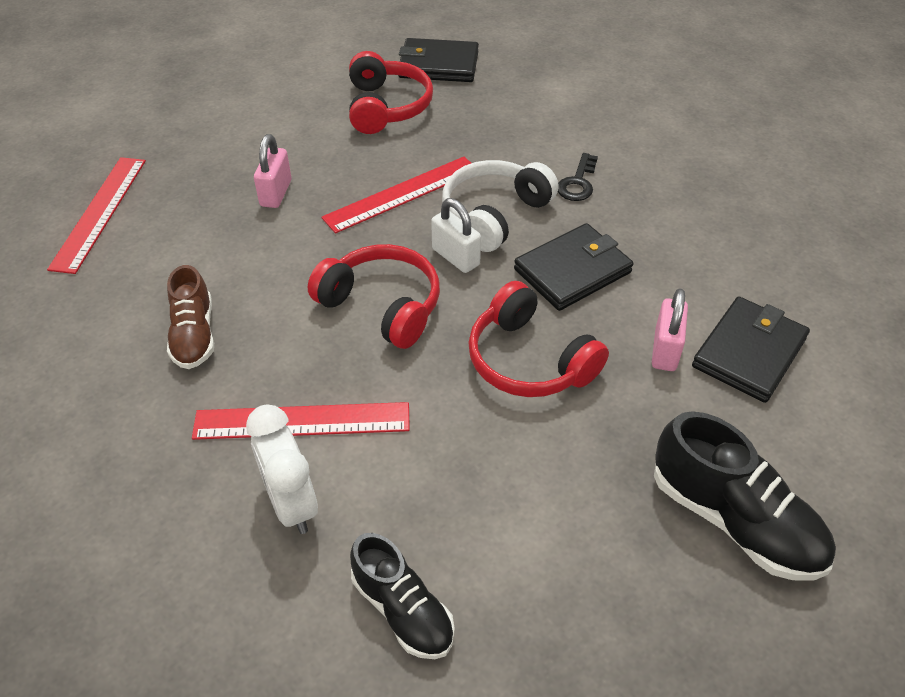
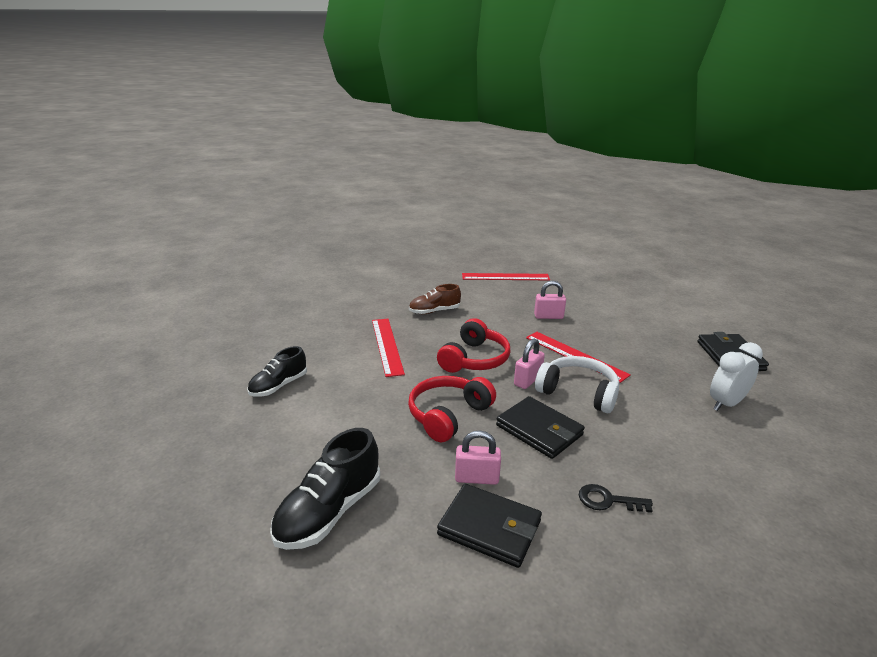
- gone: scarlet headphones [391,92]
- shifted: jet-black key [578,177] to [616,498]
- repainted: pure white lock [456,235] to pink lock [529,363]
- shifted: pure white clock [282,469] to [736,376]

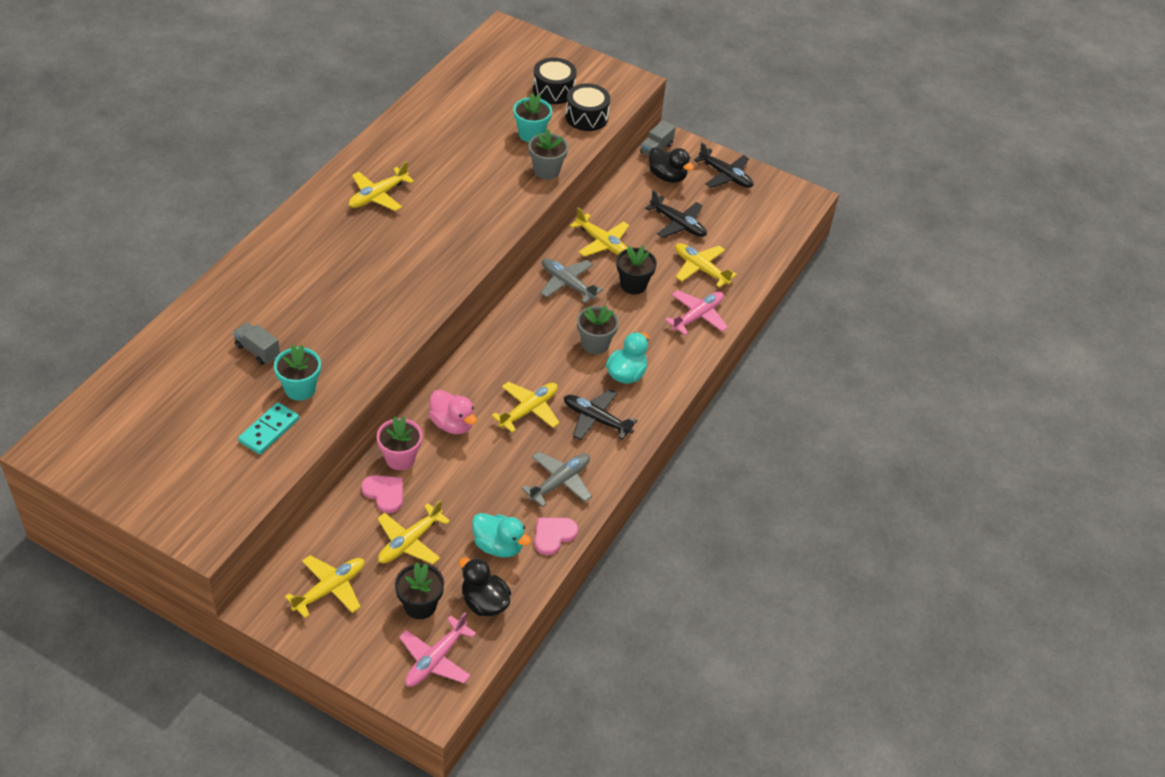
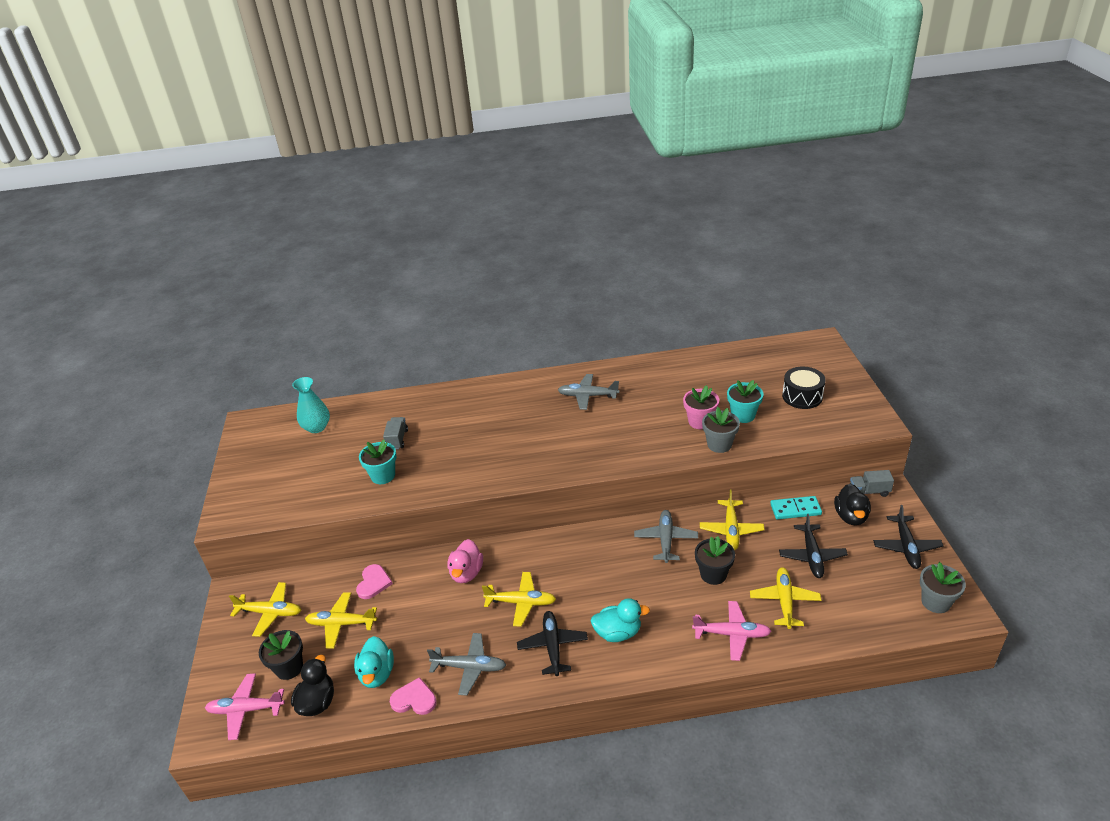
- gone: jet-black drum [587,107]
- repainted: golden toy plane [381,186] to ash-grey toy plane [588,392]
- shifted: ash-grey plant pot [598,330] to [943,587]
- shifted: turquoise domino piece [268,428] to [796,507]
- shifted: pink plant pot [399,443] to [701,407]
- new: turquoise tall vase [311,405]

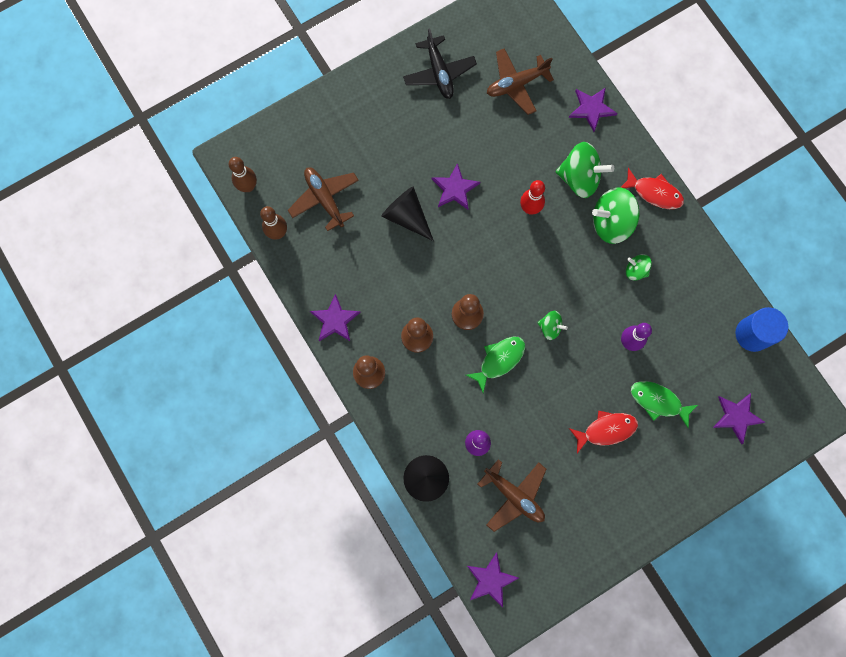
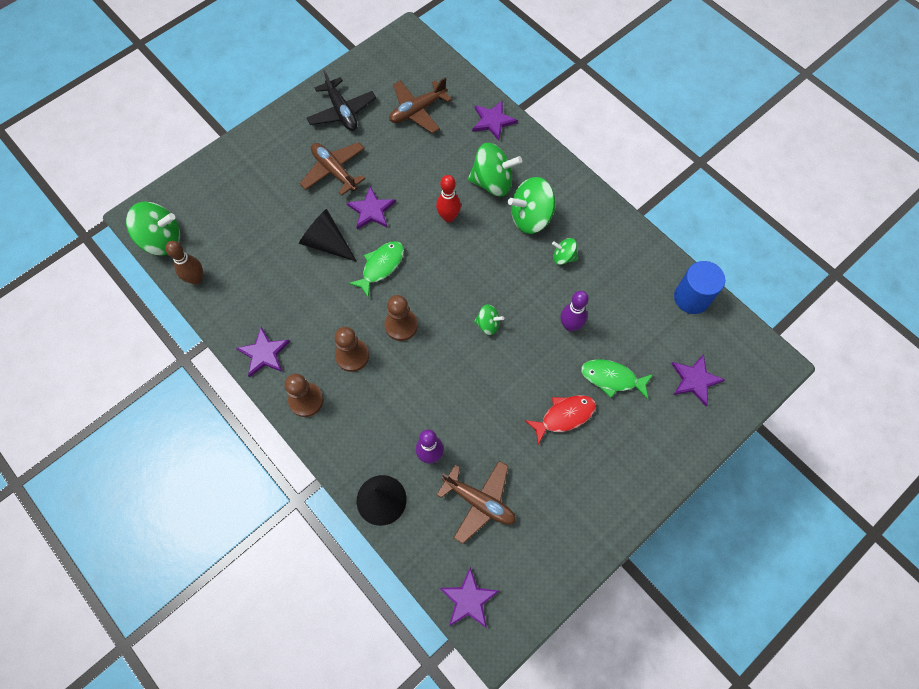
- swapped: dark brown skittle [243,174] to green toy top [153,228]
- shifted: dark brown toy plane [323,199] to [332,169]
- gone: scarlet toy fish [652,188]
- shifted: green toy fish [495,364] to [376,269]

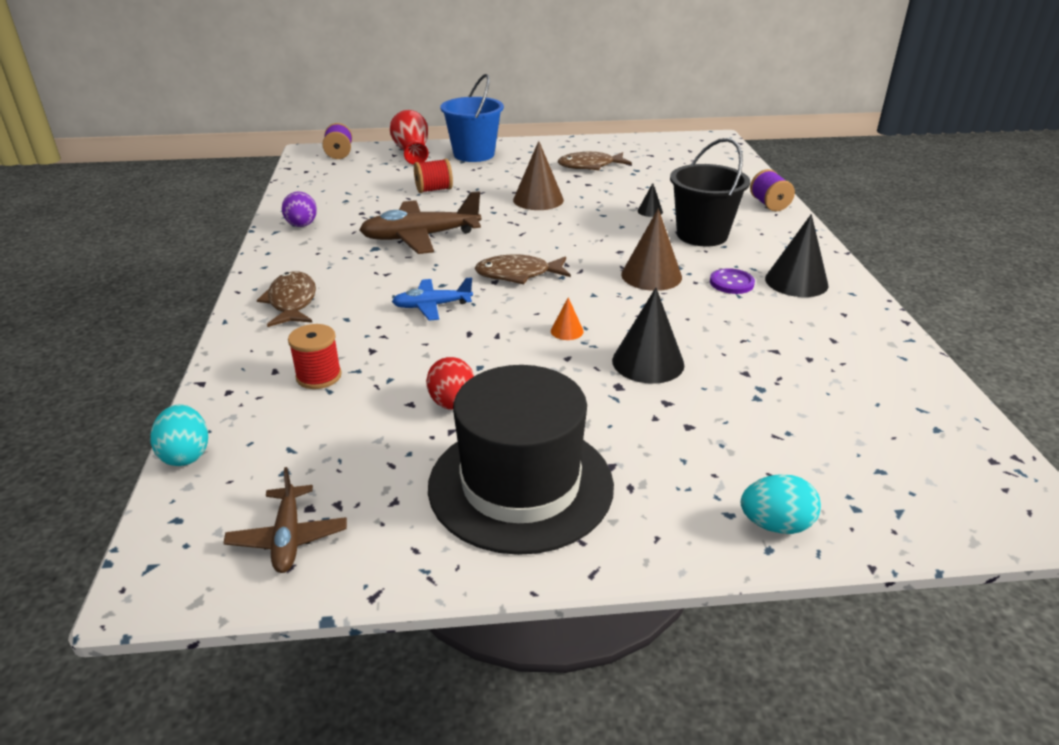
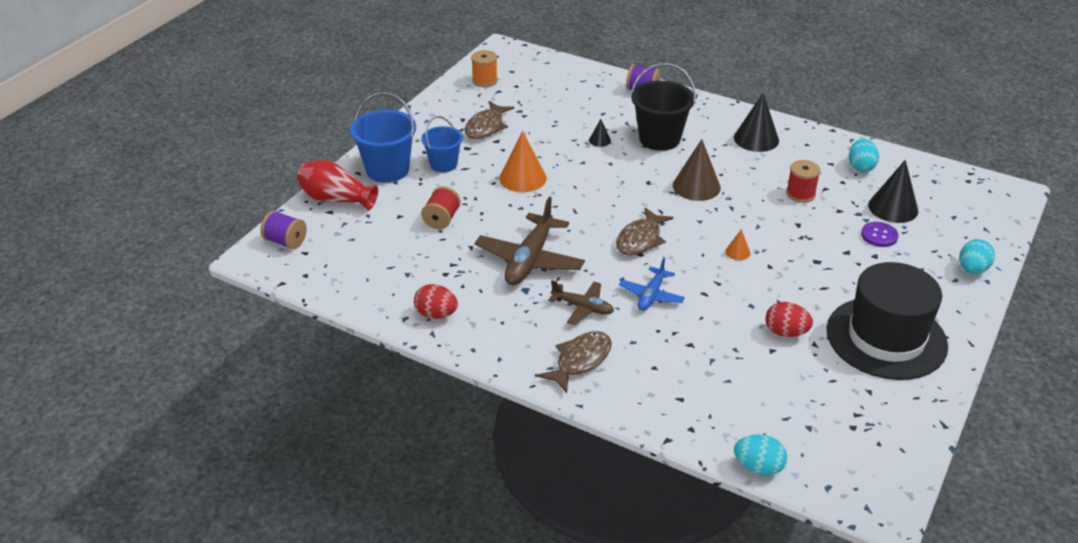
- repainted: dark brown cone [538,175] to bright orange cone [523,161]
- repainted: royal purple toy egg [299,209] to scarlet toy egg [436,301]
- shifted: royal purple shirt button [732,281] to [880,234]
- rotated: dark brown toy fish [286,299] = [574,362] 105 degrees clockwise
- shifted: jet-black cone [648,336] to [893,191]
- shifted: scarlet spool [315,356] to [803,181]
- shifted: dark brown toy plane [285,520] to [581,302]
- new: bright orange spool [484,68]
- new: blue sand bucket [442,144]
- new: turquoise toy egg [864,155]

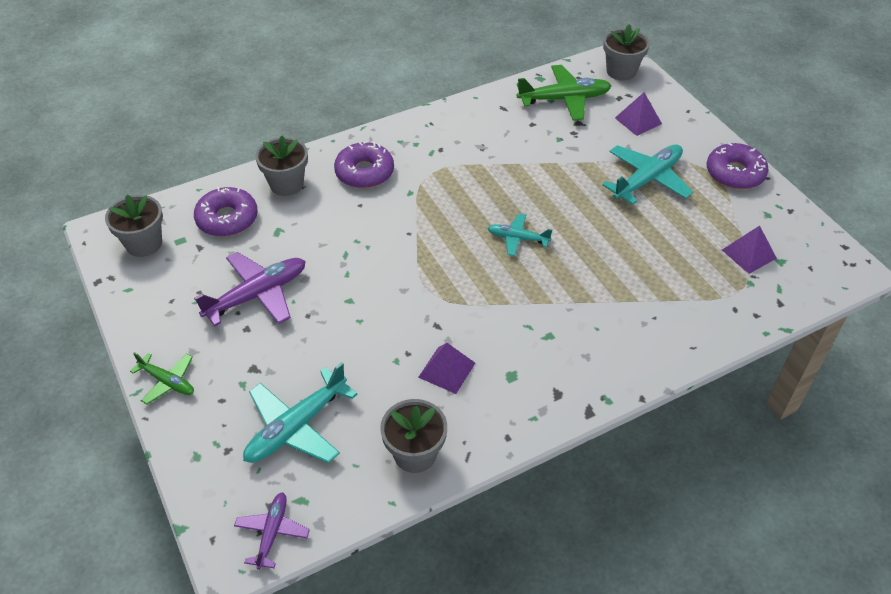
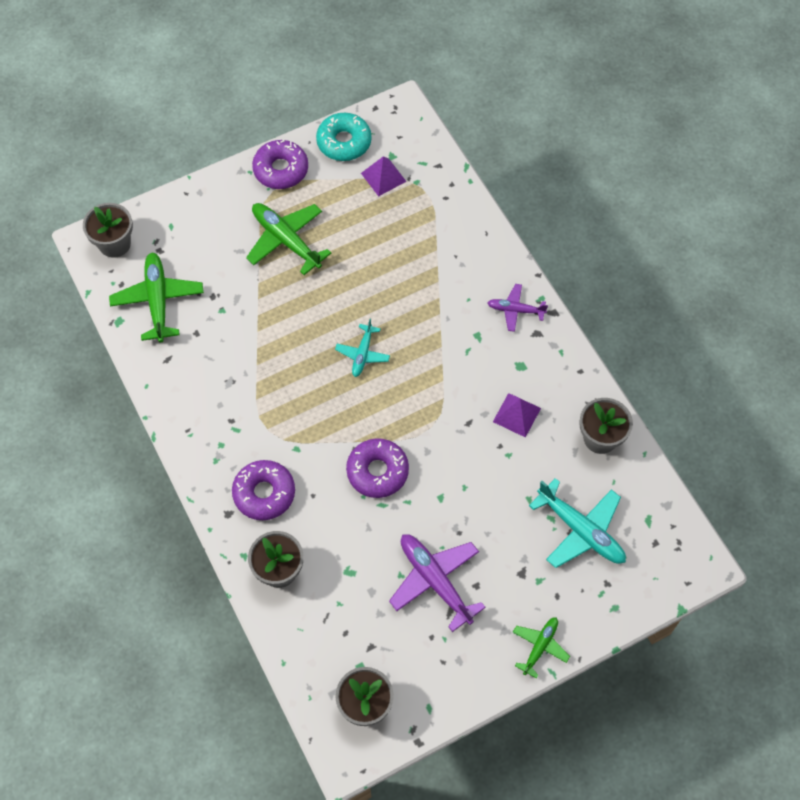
- gone: royal purple pyramid shape [638,114]
- repainted: turquoise toy plane [647,175] to green toy plane [288,239]
- shifted: royal purple donut [226,212] to [377,468]
- shifted: royal purple toy plane [272,531] to [518,308]
- new: turquoise donut [344,137]

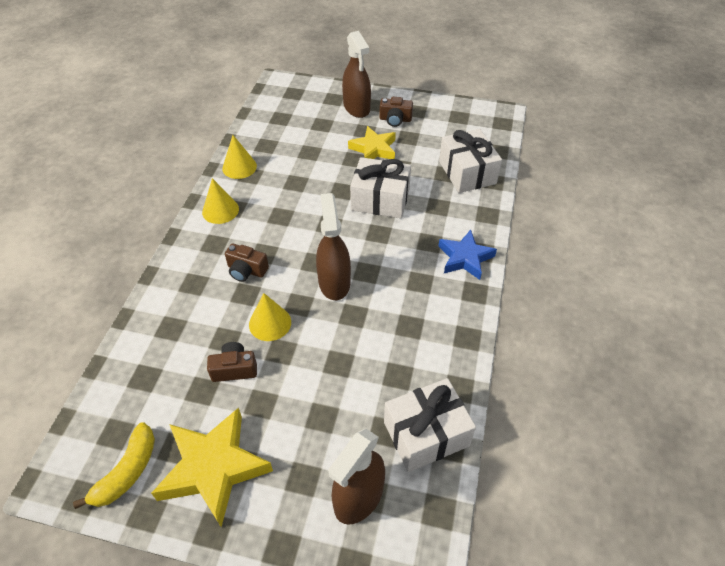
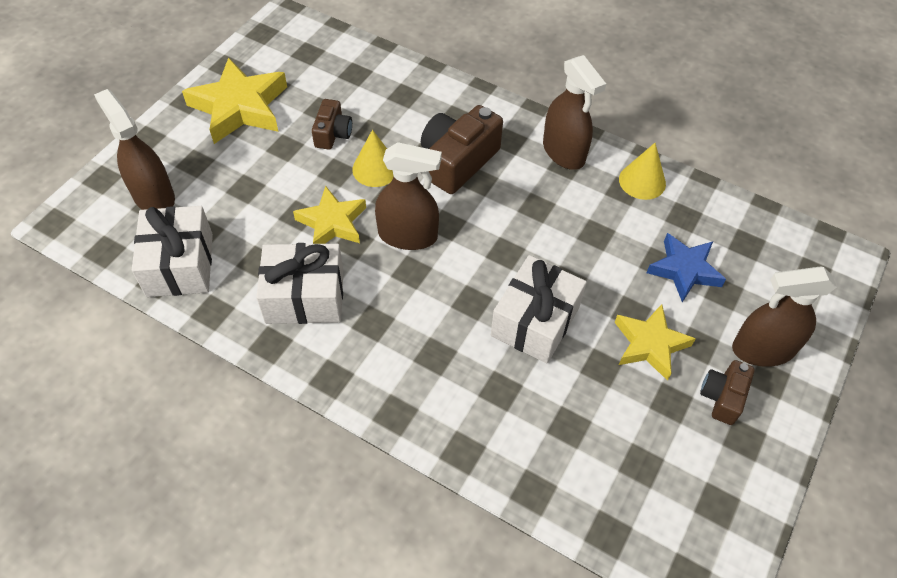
- shifted: pure white wrapped gift [470,161] to [300,283]
- swapped: golden cone [220,201] to dark brown sprayer [574,112]
- shifted: blue star shape [467,255] to [686,267]
- scaled: dark brown photo camera [247,262] = [462,149] x1.76
- gone: golden banana [114,465]
- new: golden star shape [329,215]

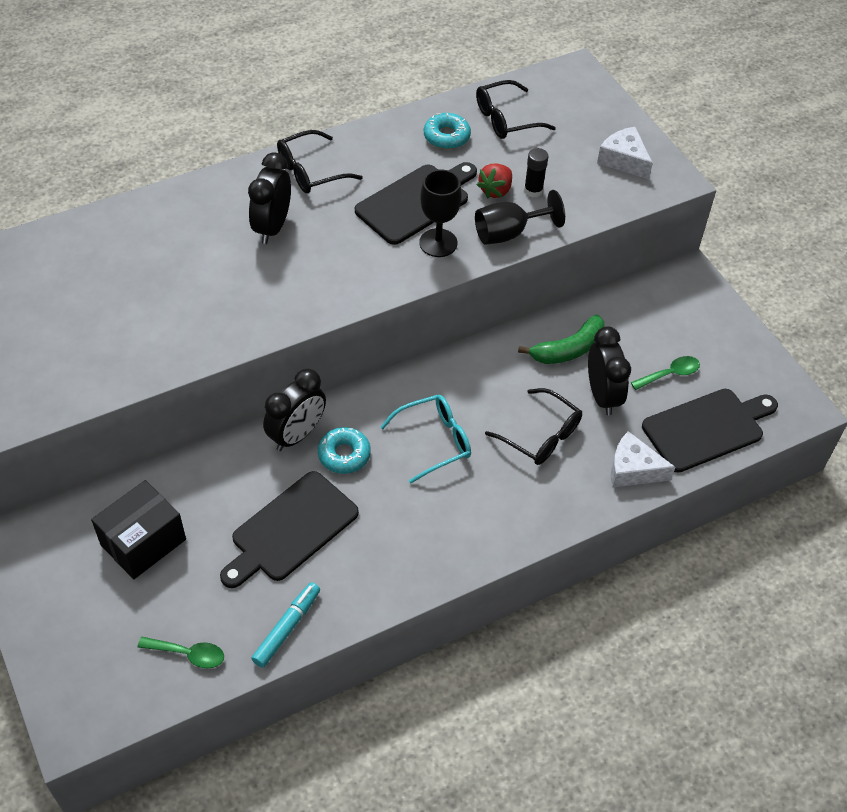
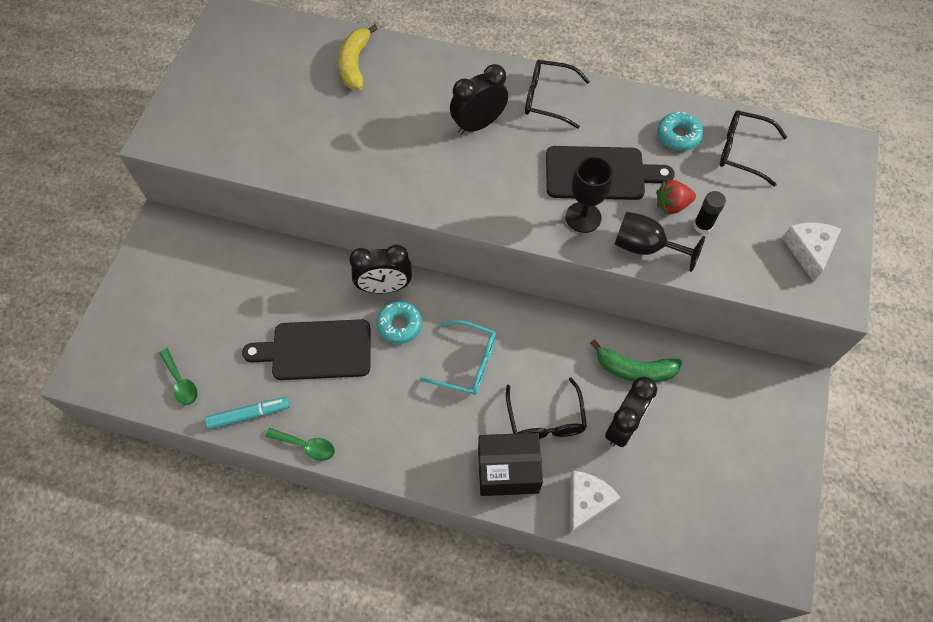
- shifted: green tablespoon [665,373] to [300,444]
- gone: jet-black chopping board [710,431]
- rotated: pure white cheese wedge [643,459] = [595,502] 60 degrees clockwise
- shifted: jet-black package [138,529] to [510,464]
- new: golden banana [358,57]

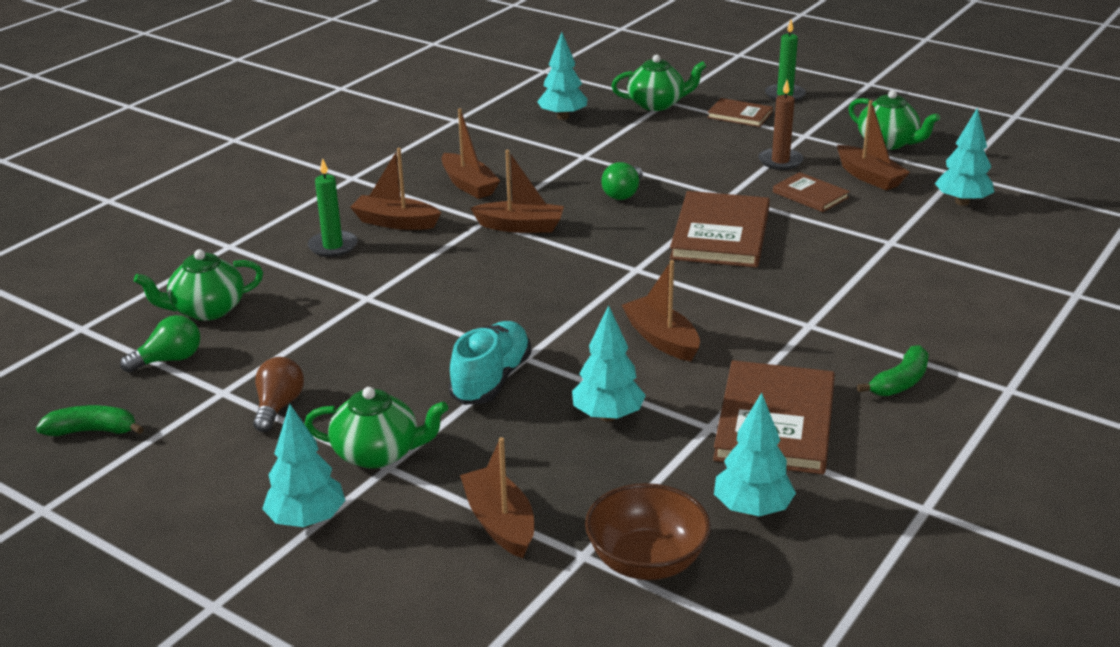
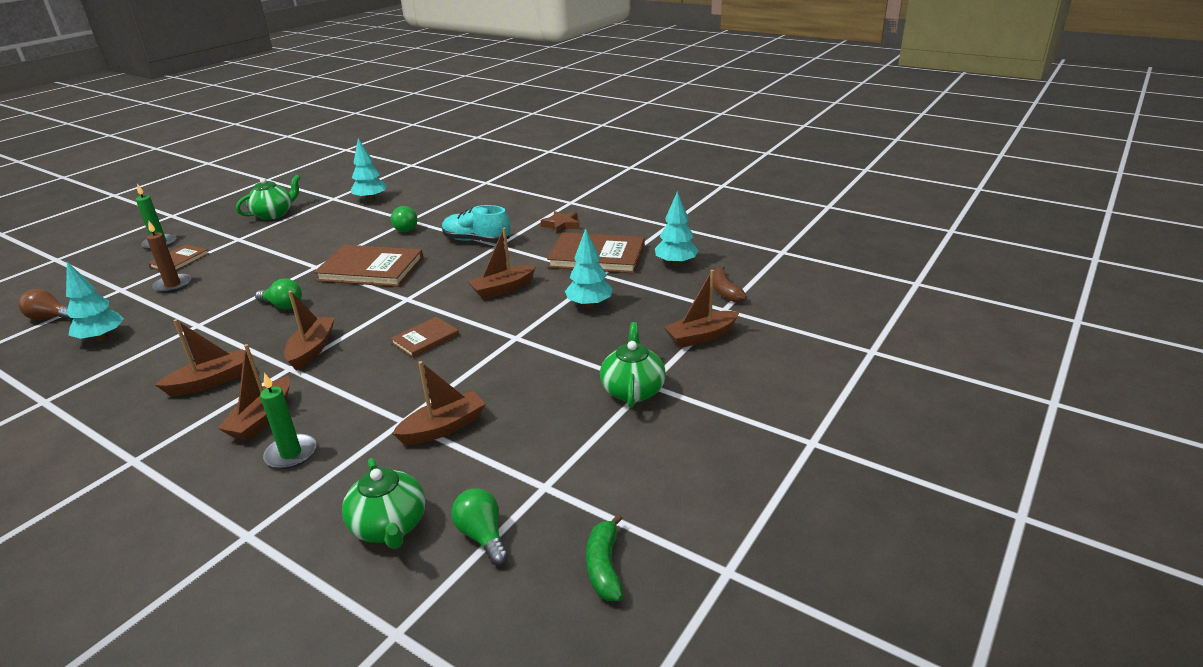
- gone: green china teapot [659,83]
- shifted: dark brown pillar candle [780,125] to [169,256]
- shifted: dark brown sailboat [873,145] to [439,403]
- shifted: dark brown book [811,192] to [424,337]
- shifted: turquoise sneaker [490,363] to [476,224]
- swapped: green banana [893,370] to dark brown star shape [560,222]
- shifted: dark brown light bulb [278,394] to [46,304]
- gone: turquoise toy tree [303,465]
- swapped: dark brown serving bowl [648,531] to dark brown banana [730,284]
- new: green light bulb [404,219]

